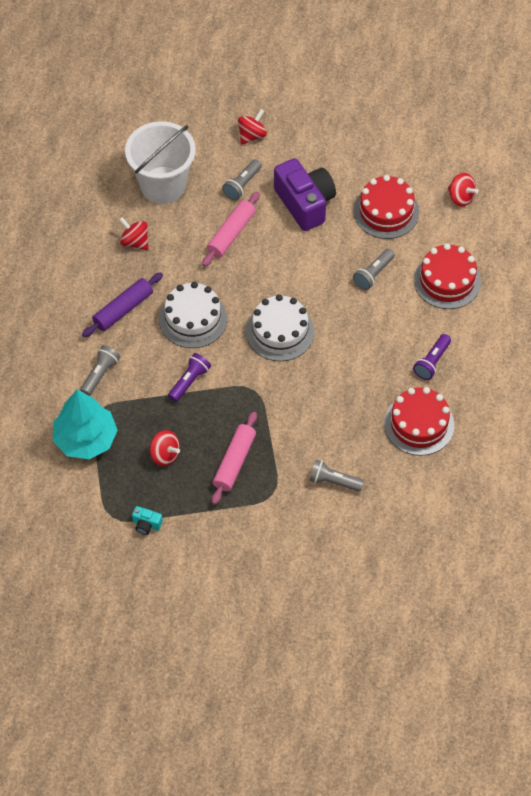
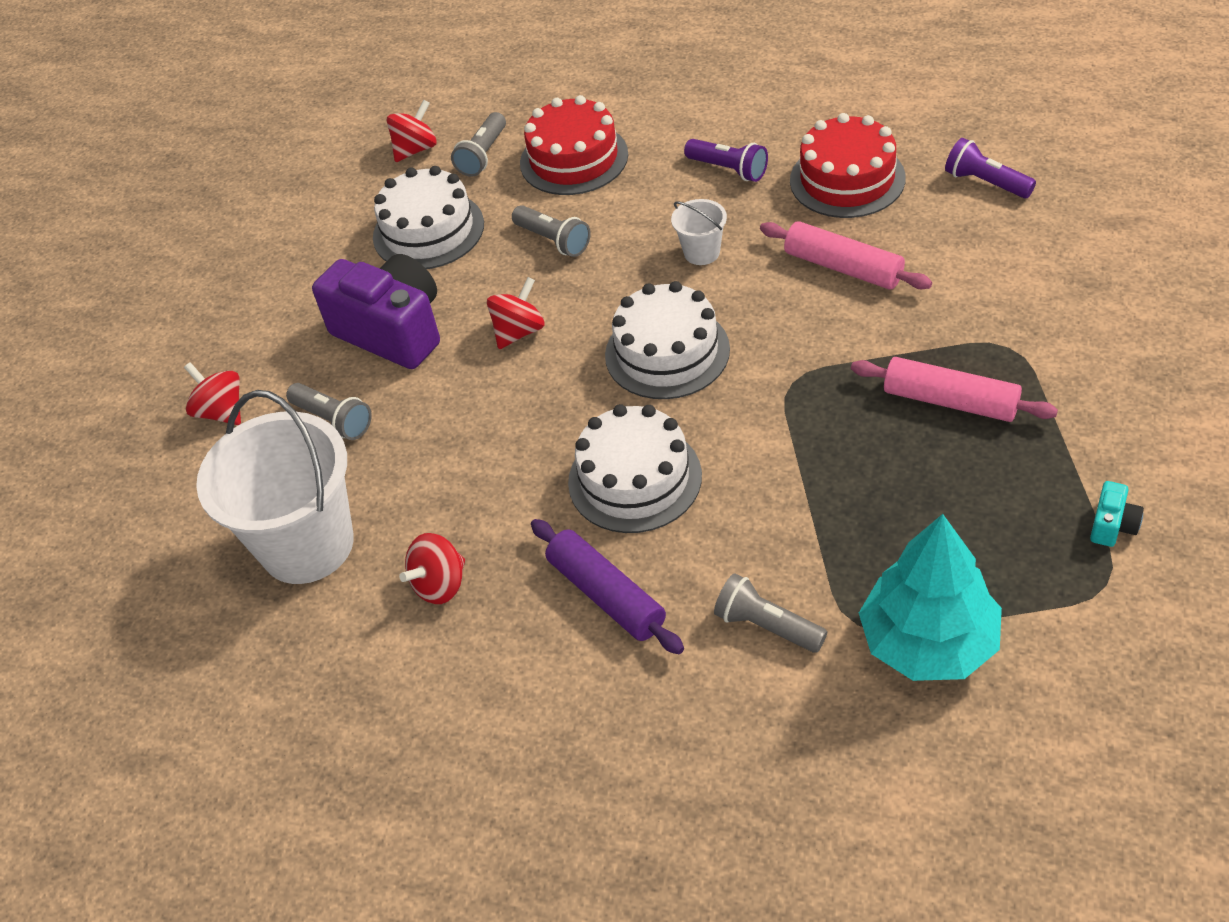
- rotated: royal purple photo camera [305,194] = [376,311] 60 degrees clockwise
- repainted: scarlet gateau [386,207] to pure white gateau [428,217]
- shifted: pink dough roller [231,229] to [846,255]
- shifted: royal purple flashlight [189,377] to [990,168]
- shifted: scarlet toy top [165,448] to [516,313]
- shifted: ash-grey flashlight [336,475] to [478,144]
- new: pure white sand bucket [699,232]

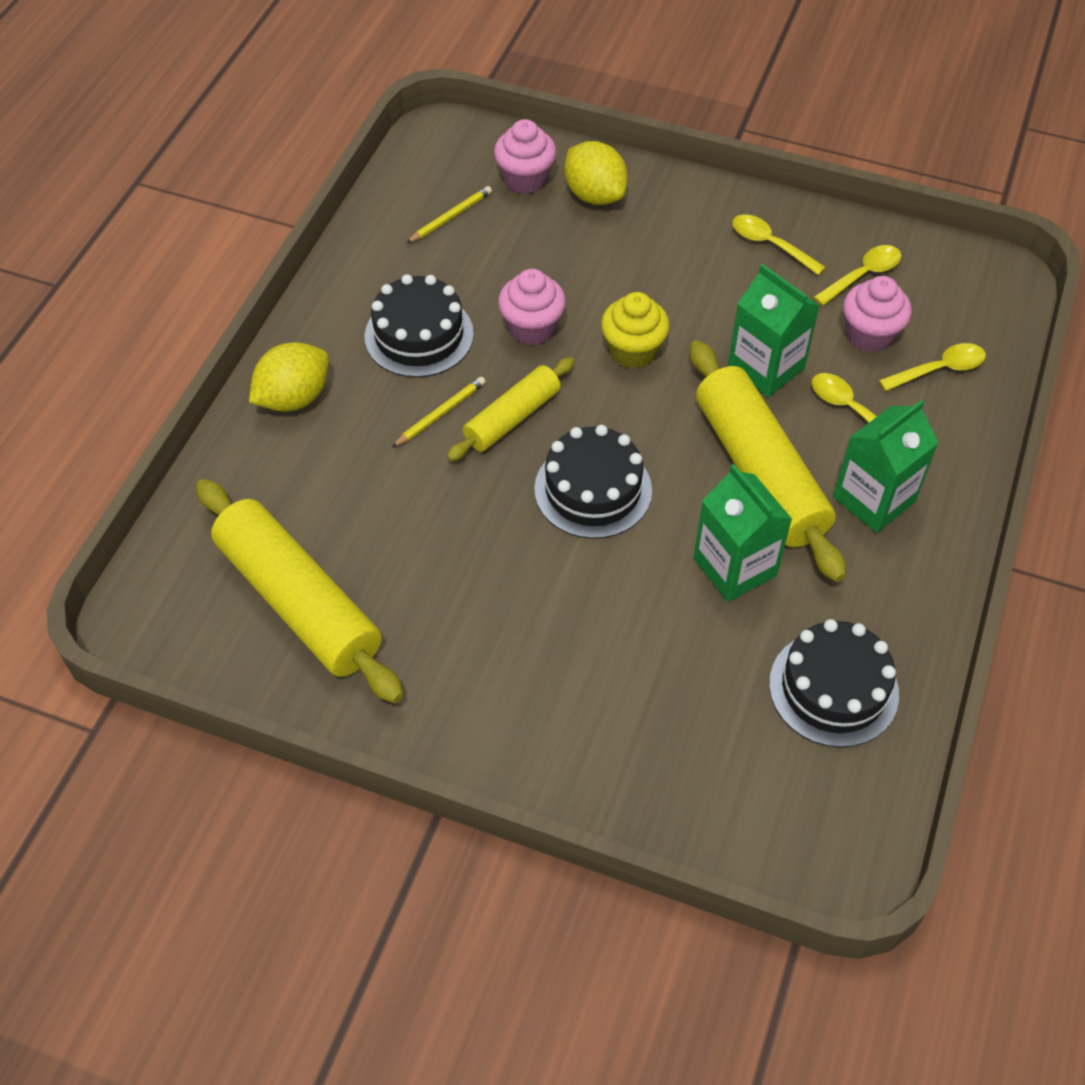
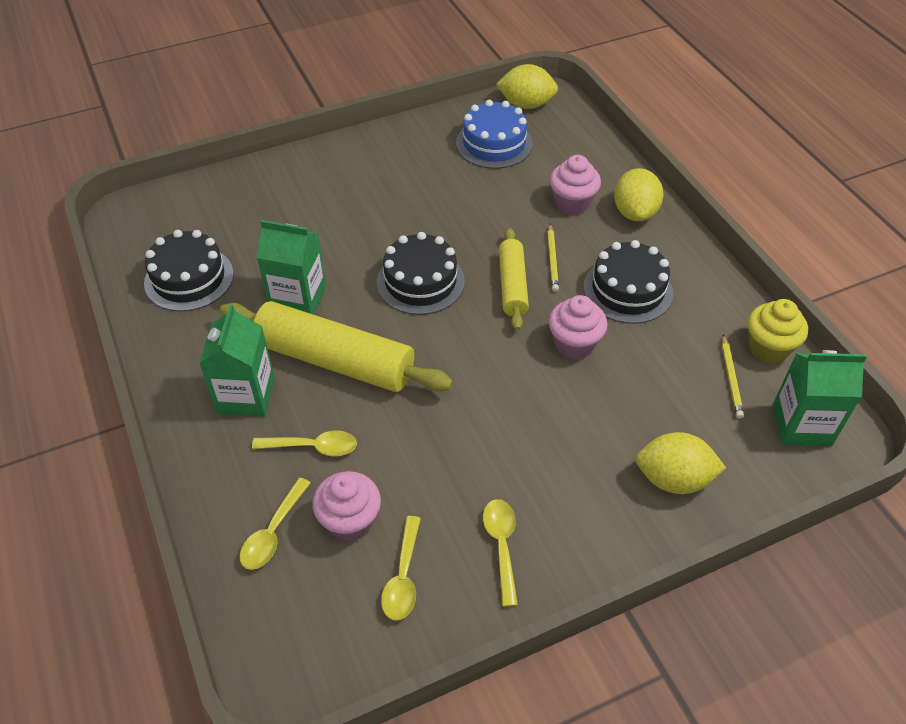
- shifted: pink cupcake [525,156] to [575,185]
- rotated: golden tablespoon [779,244] = [500,553] 90 degrees counterclockwise
- shifted: green carton [774,330] to [820,398]
- shifted: golden cupcake [635,330] to [778,331]
- swapped: golden dough roller [300,591] to blue gateau [494,134]
- new: golden citrus fruit [527,86]

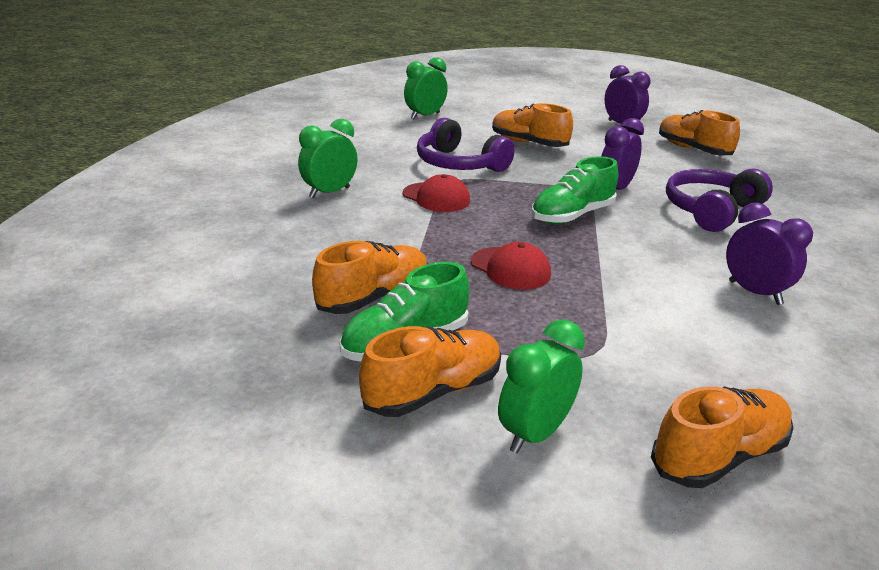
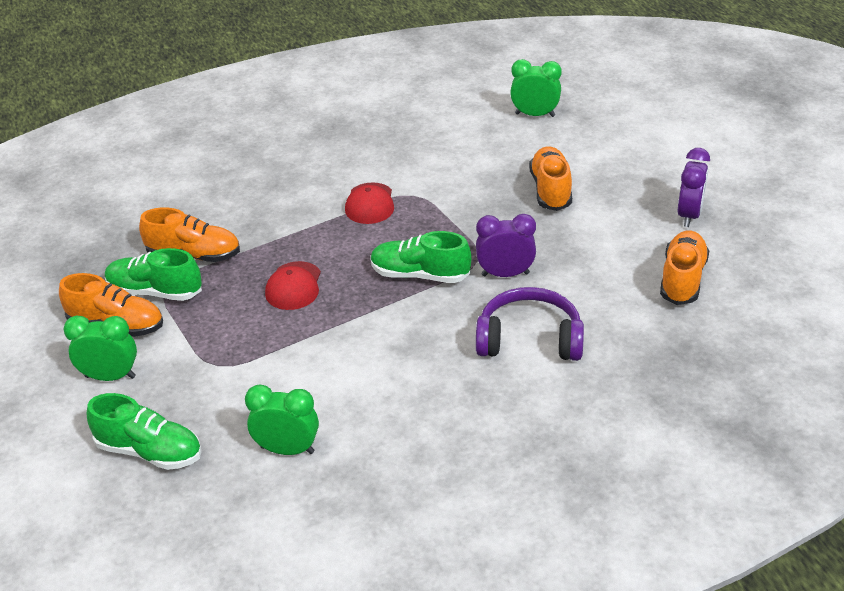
- gone: royal purple headphones [466,145]
- shifted: green clock [328,158] to [282,420]
- gone: royal purple clock [769,253]
- repainted: bright orange sneaker [722,437] to green sneaker [144,431]

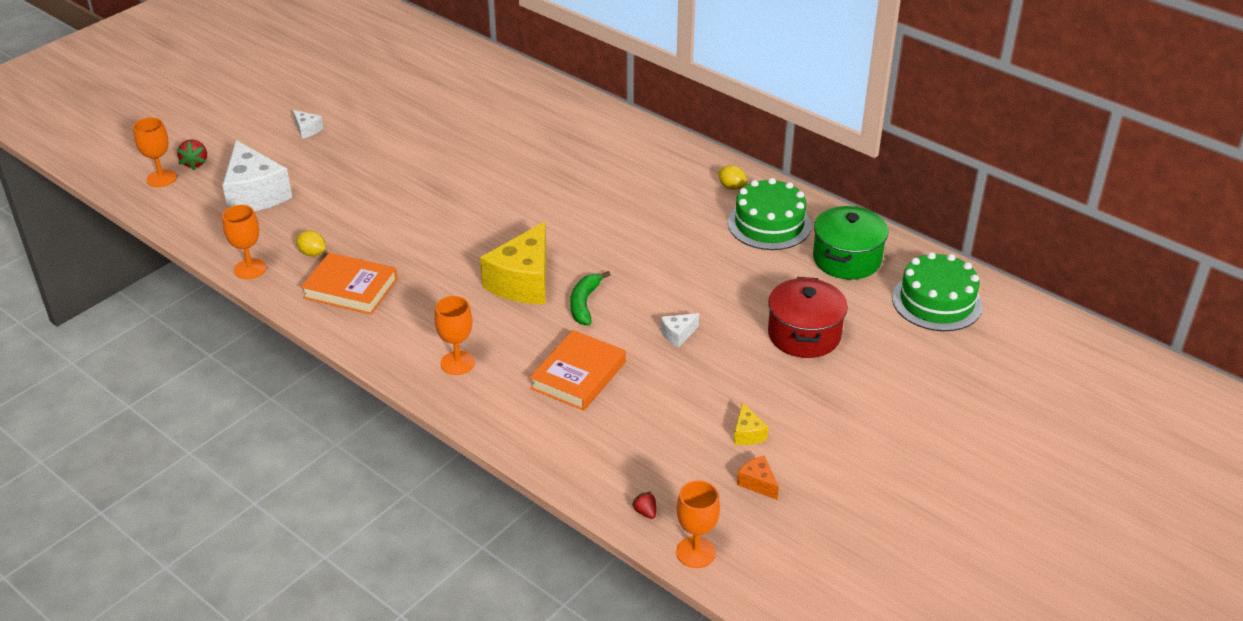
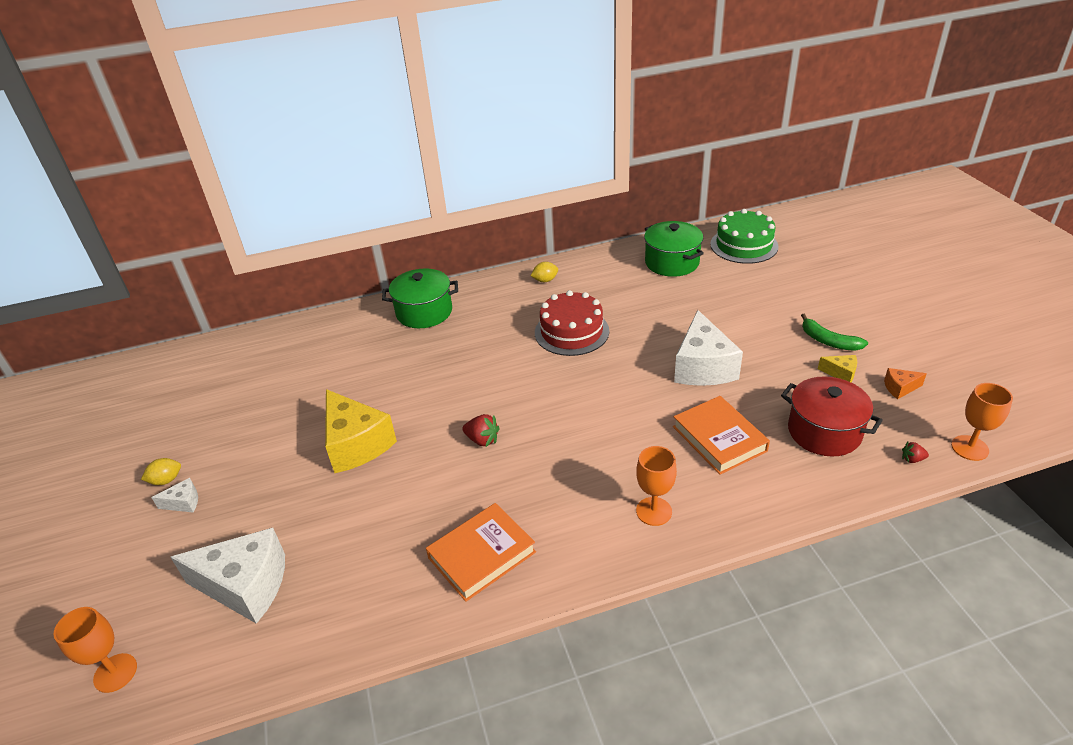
- shifted: scarlet strawberry [192,154] to [481,430]
- gone: green gateau [769,214]
- gone: bright orange goblet [244,242]
- shifted: golden cheese wedge [513,263] to [361,431]
- shifted: golden citrus fruit [311,243] to [161,471]
- shifted: green banana [590,298] to [834,332]
- shifted: scarlet cooking pot [808,317] to [832,416]
- scaled: pure white cheese wedge [680,330] = [708,348] x2.28
- new: green cooking pot [420,298]
- new: scarlet gateau [572,323]

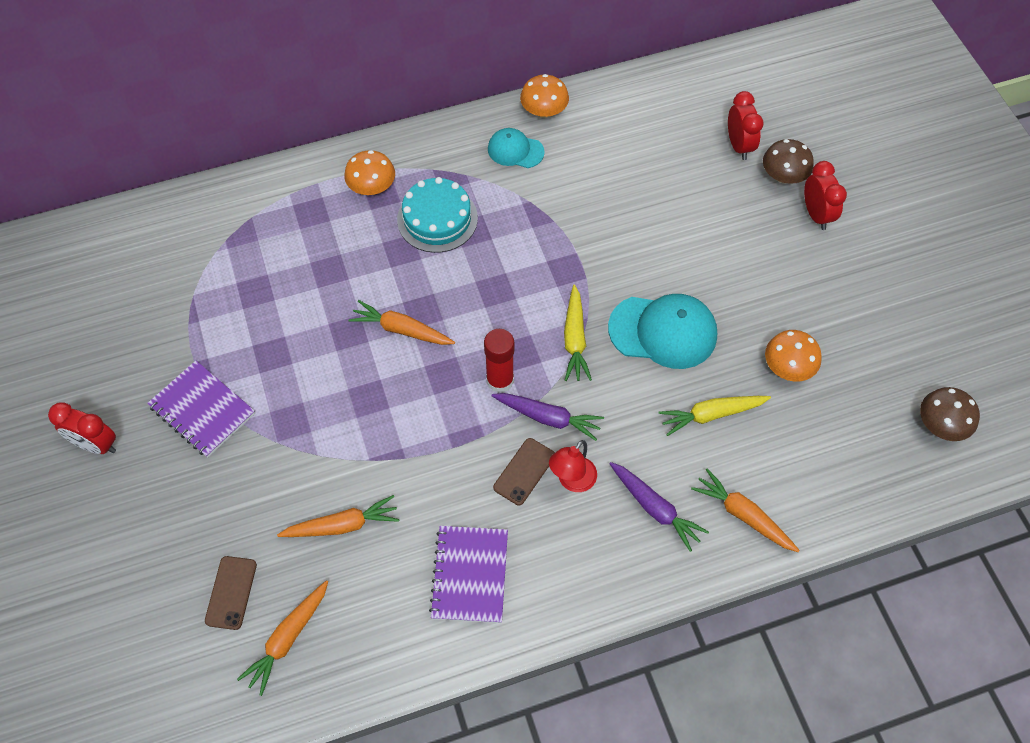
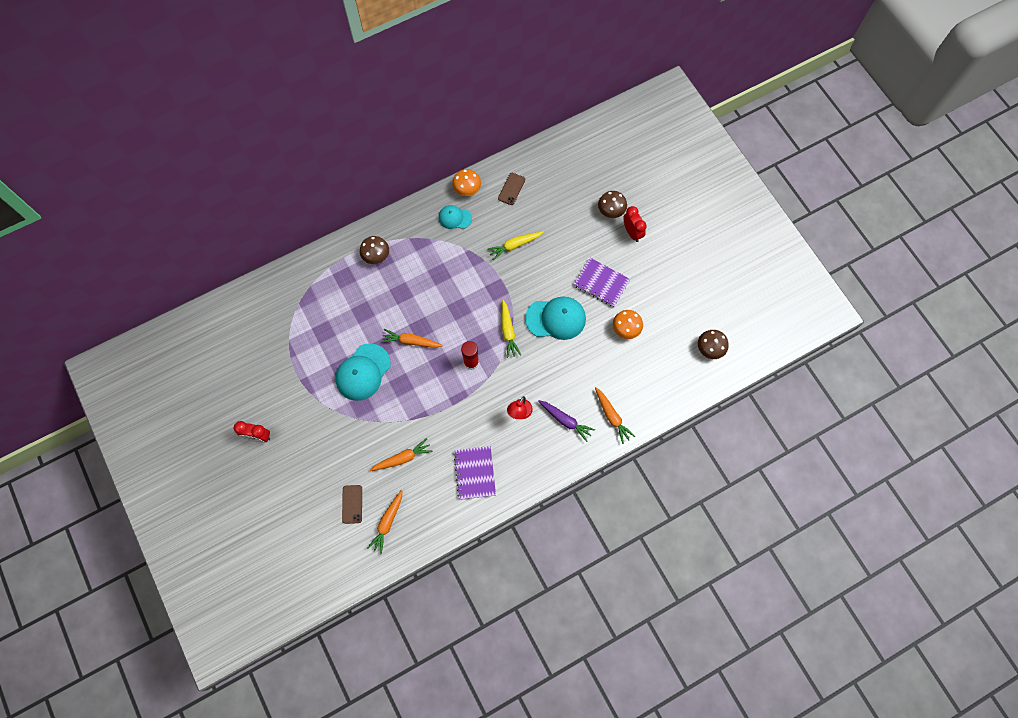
- gone: scarlet clock [745,125]
- repainted: bright orange toadstool [369,172] to dark brown toadstool [374,250]
- gone: turquoise gateau [437,215]
- shifted: royal purple exercise book [201,408] to [602,282]
- gone: royal purple carrot [547,417]
- shifted: golden carrot [714,416] to [515,245]
- shifted: dark brown phone [524,471] to [511,189]
- rotated: bright orange carrot [745,510] = [615,415] 150 degrees counterclockwise
- new: turquoise baseball cap [363,372]

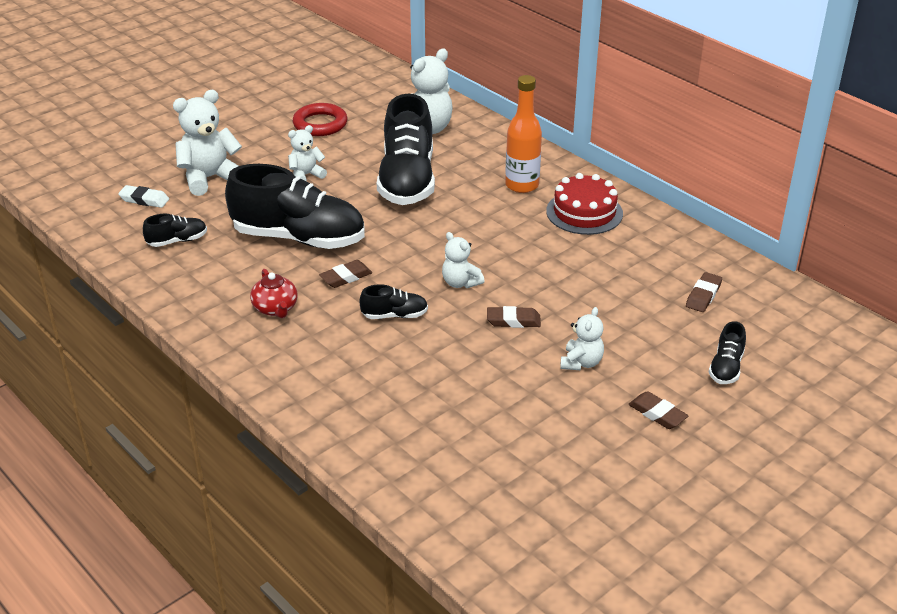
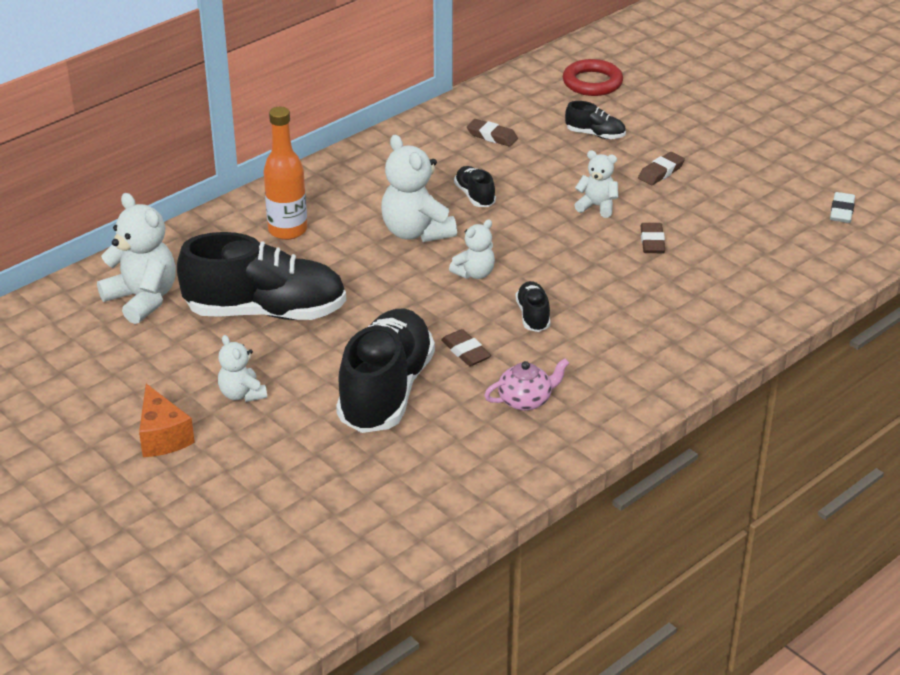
- shifted: pure white teddy [207,143] to [419,188]
- shifted: scarlet ring [320,119] to [593,77]
- gone: scarlet gateau [584,204]
- shifted: pure white gum eraser [143,196] to [842,207]
- shifted: jet-black sneaker [175,230] to [475,186]
- repainted: scarlet china teapot [274,293] to pink china teapot [526,384]
- shifted: dark brown gum eraser [514,317] to [652,238]
- new: bright orange cheese wedge [167,420]

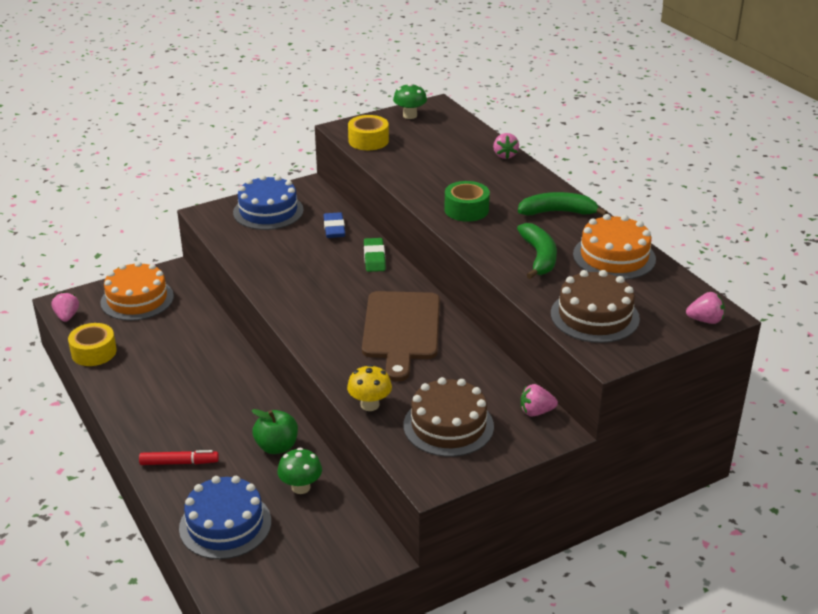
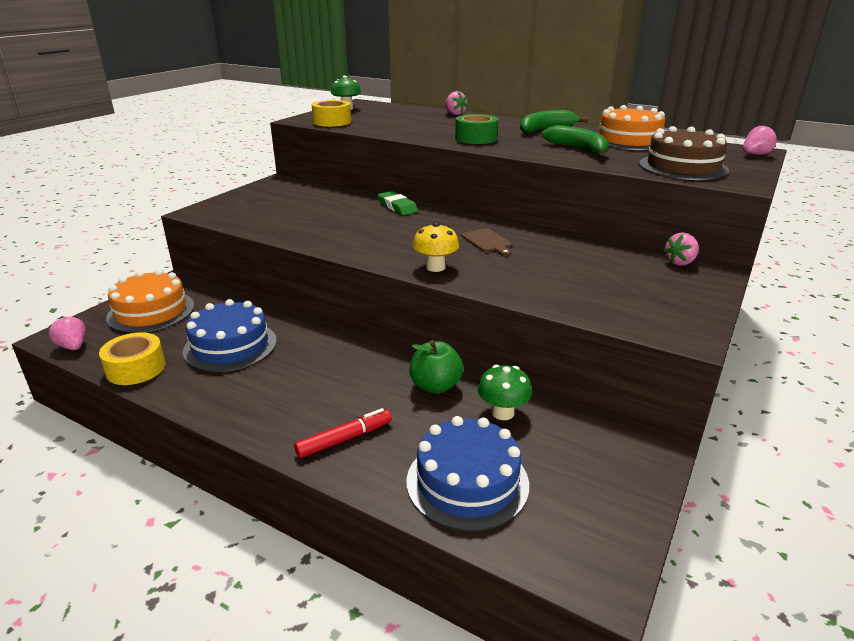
- shifted: blue gateau [268,202] to [230,335]
- gone: blue gum eraser [334,225]
- scaled: dark brown chopping board [401,336] = [486,242] x0.44
- shifted: golden toadstool [369,387] to [436,247]
- gone: dark brown gateau [448,417]

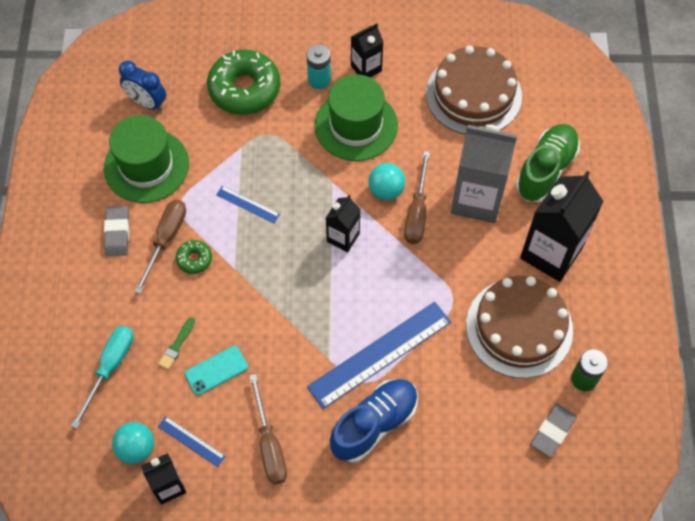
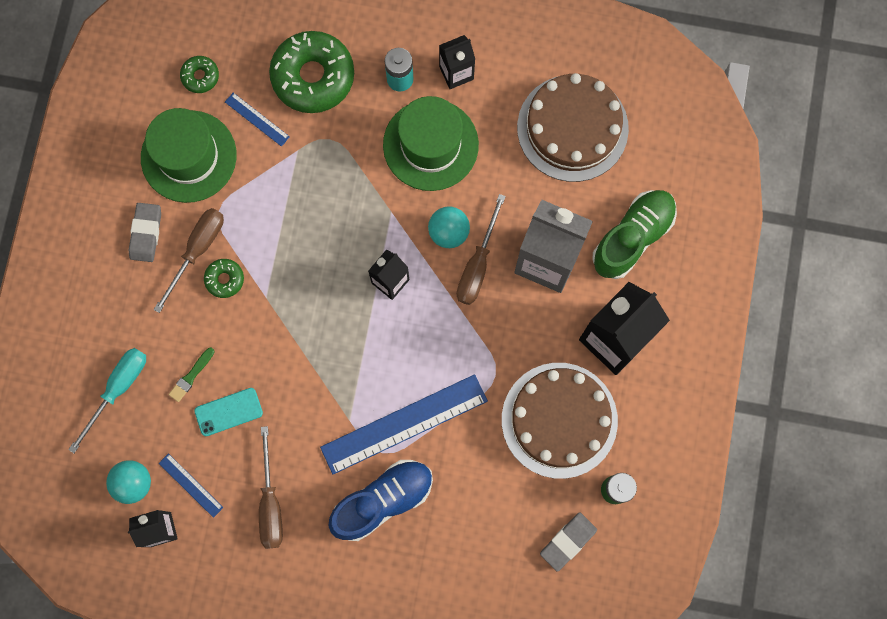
- swapped: blue clock [142,86] to green donut [199,74]
- shifted: blue straightedge [248,204] to [257,120]

